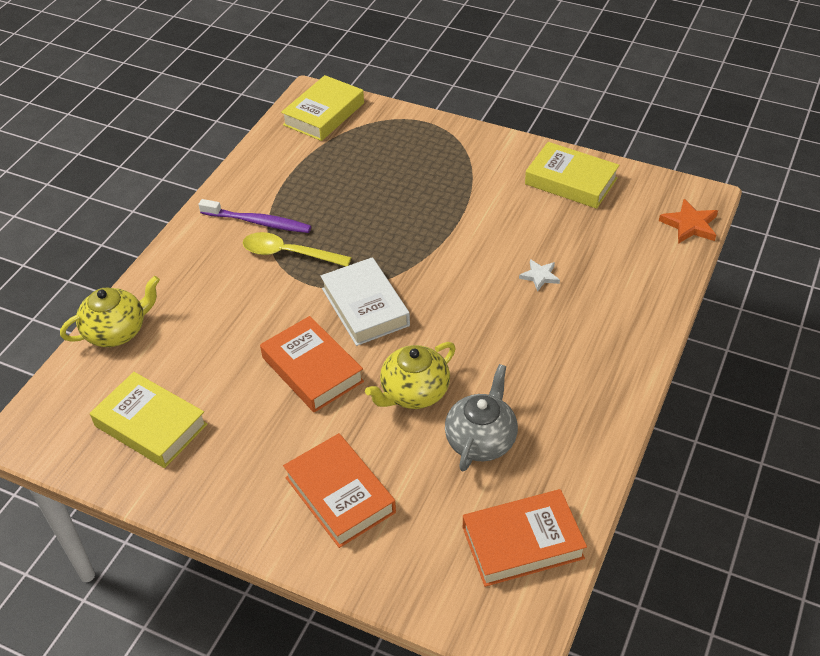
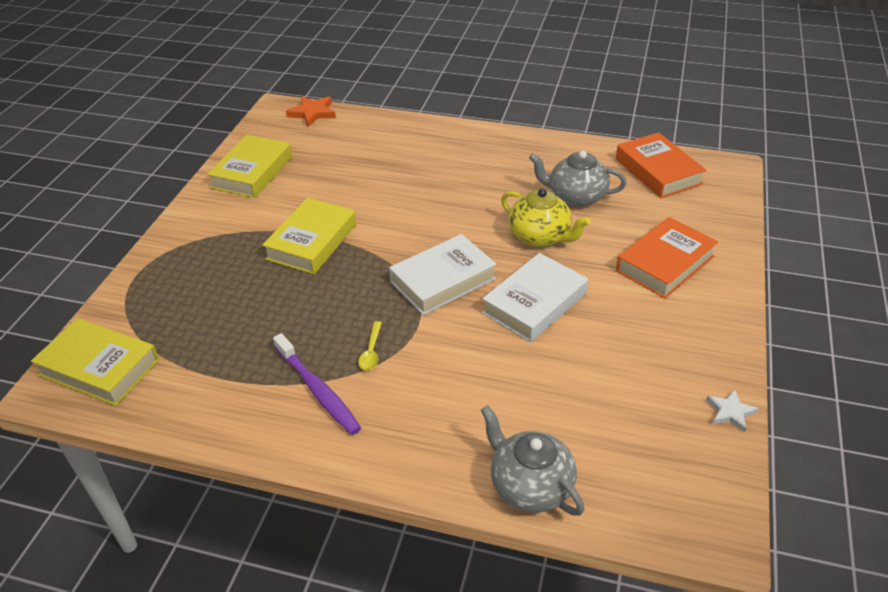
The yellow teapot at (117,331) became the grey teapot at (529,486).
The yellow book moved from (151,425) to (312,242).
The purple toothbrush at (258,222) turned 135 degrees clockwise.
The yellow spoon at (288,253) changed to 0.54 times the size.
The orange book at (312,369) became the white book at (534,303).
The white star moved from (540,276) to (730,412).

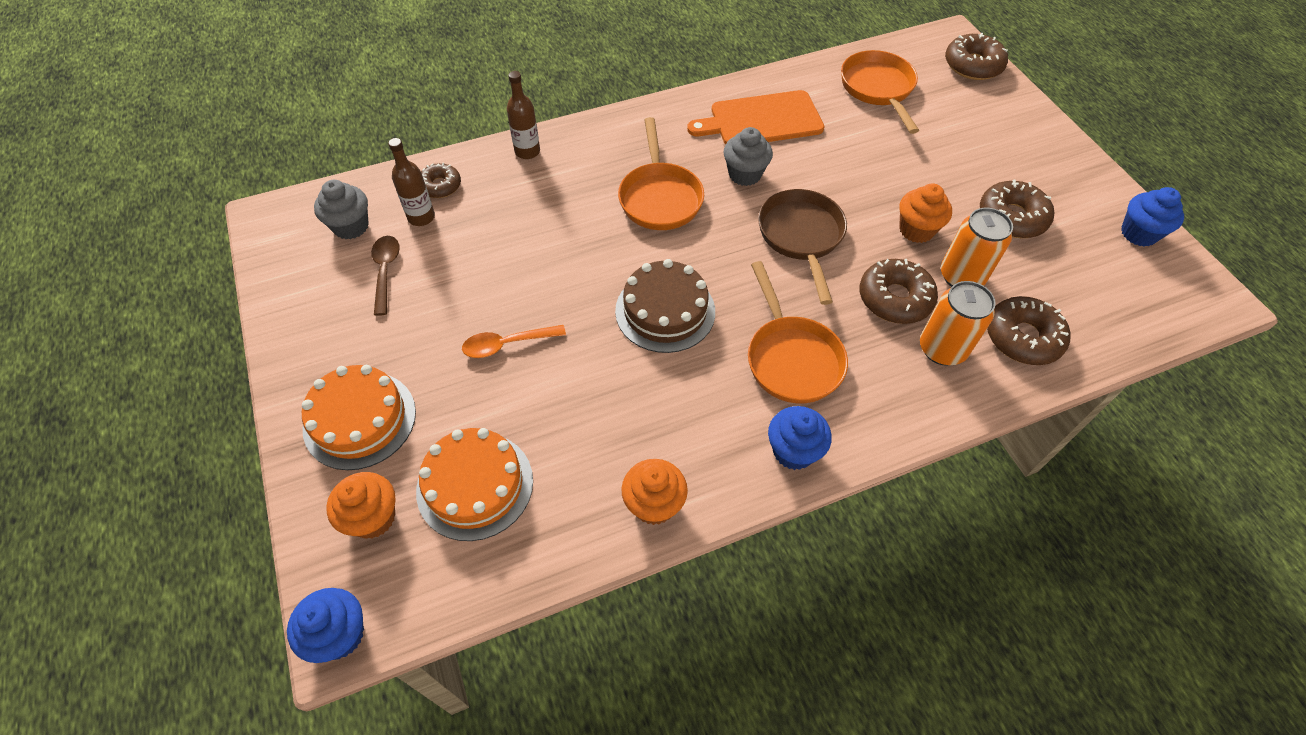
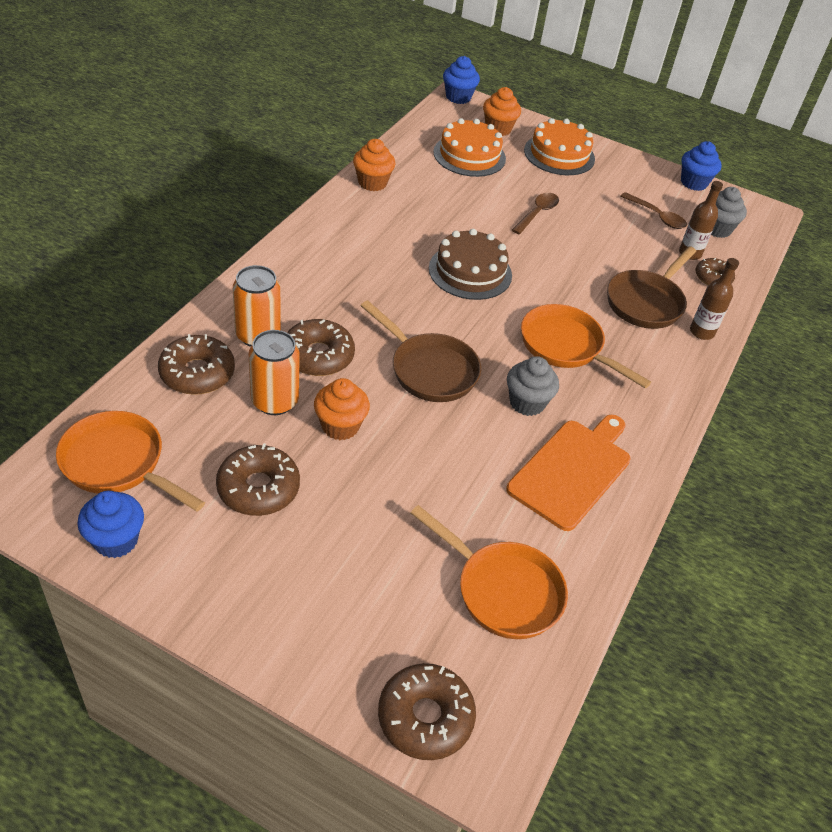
The orange spoon at (507,344) became the brown spoon at (537,213).
The orange pan moved from (791,358) to (118,463).
The blue cupcake moved from (793,451) to (694,183).
The brown pan at (646,302) appeared.

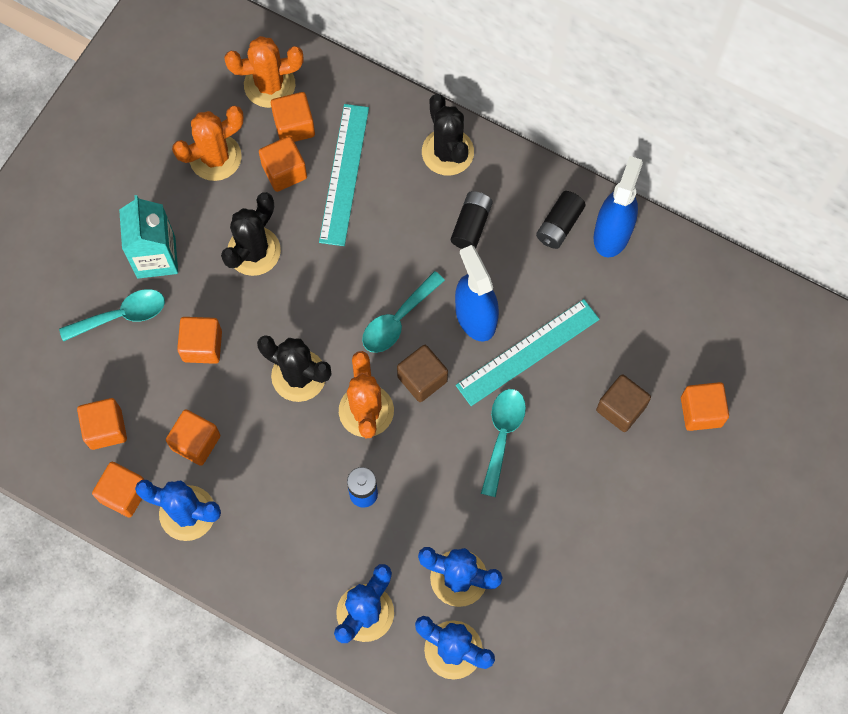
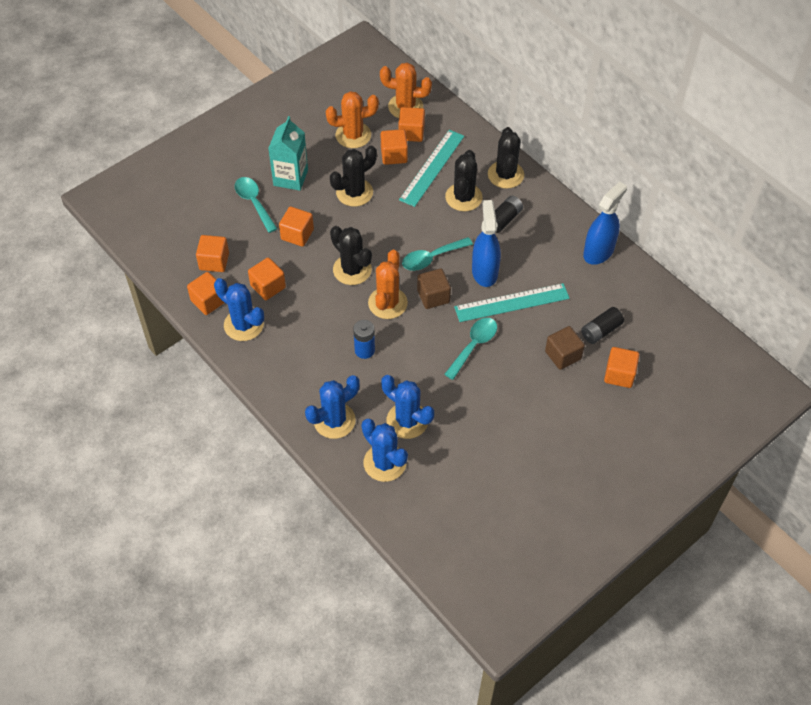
The turquoise spoon at (121,315) turned 120 degrees counterclockwise.
The black battery moved from (559,225) to (601,331).
The black cactus at (463,197) appeared.

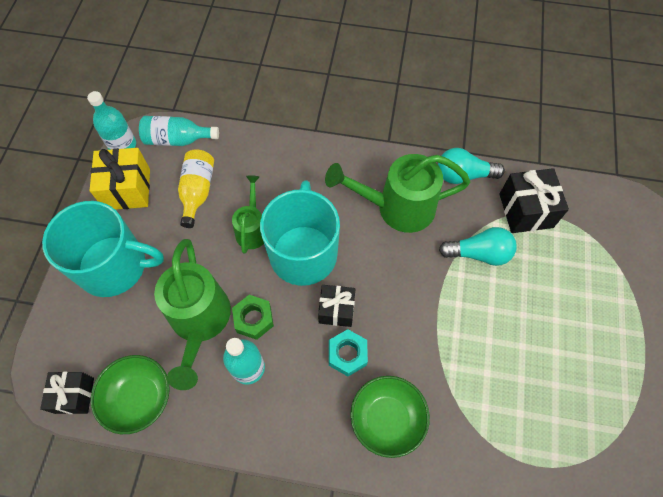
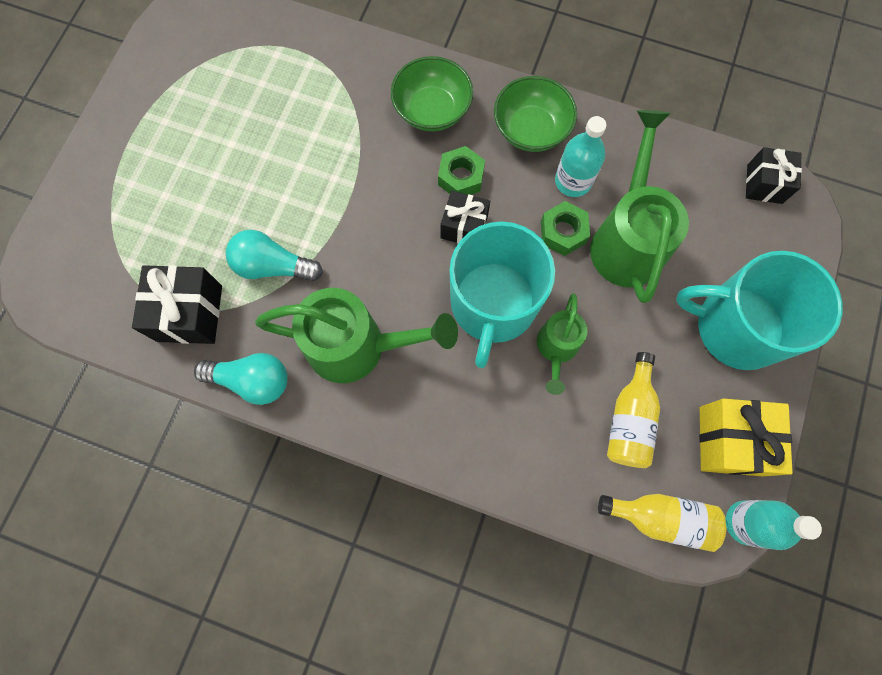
The green bowl moved from (139,398) to (531,129).
The turquoise bottle at (177,139) became the yellow bottle at (661,518).
The turquoise nut at (347,354) became the green nut at (461,177).

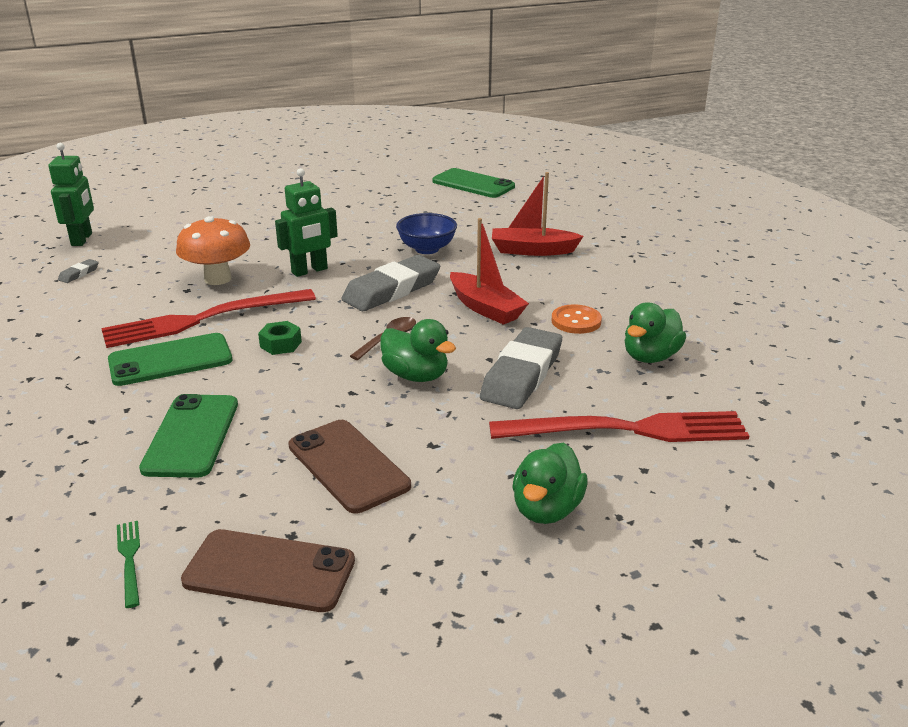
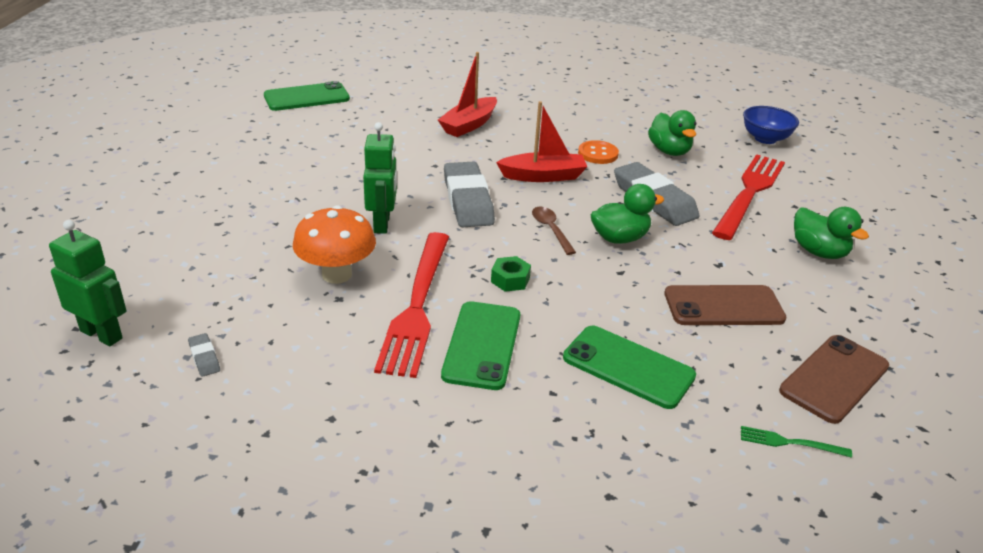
The blue bowl moved from (427,249) to (765,139).

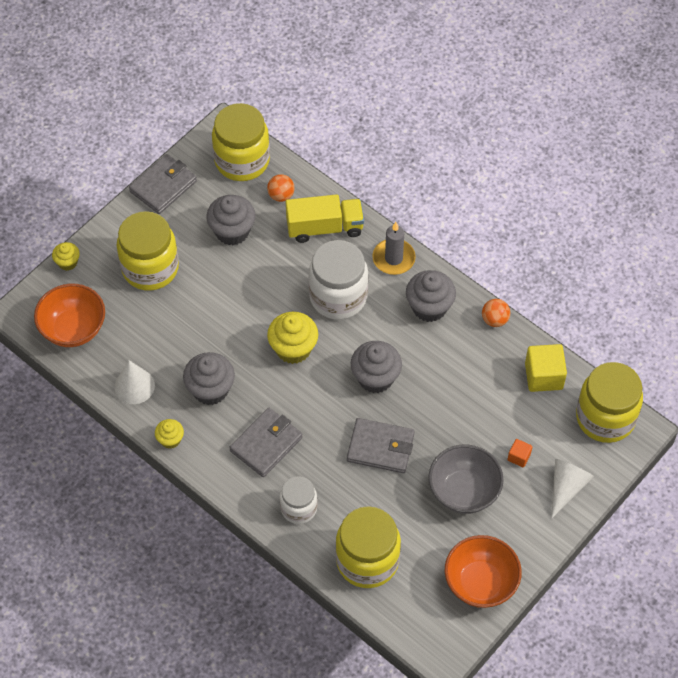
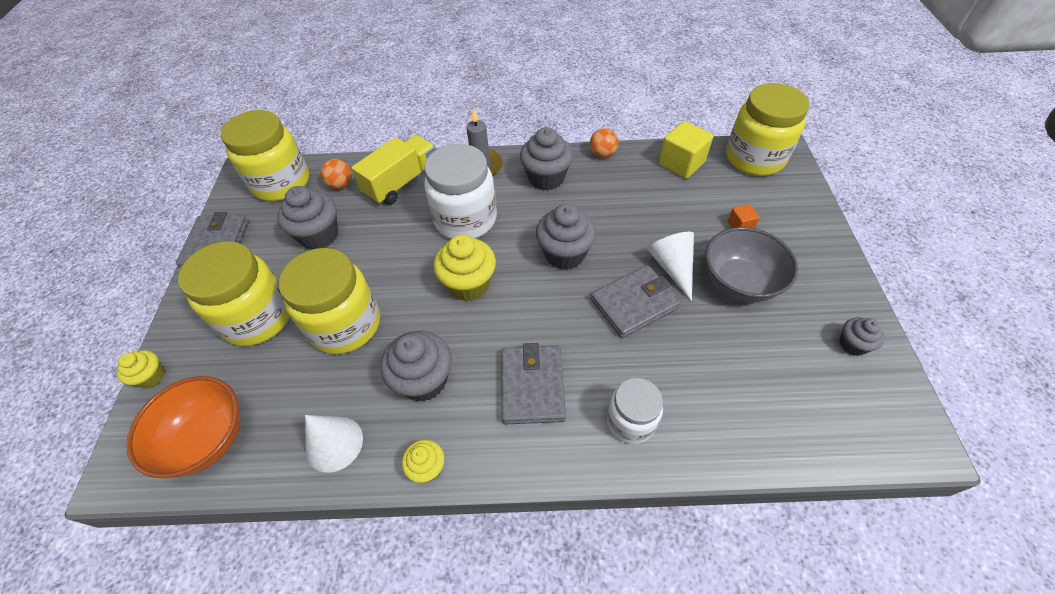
The yellow jar moved from (367,560) to (345,325).
The orange bowl at (480,583) was replaced by the grey cupcake at (852,344).
The white cone moved from (566,487) to (672,267).

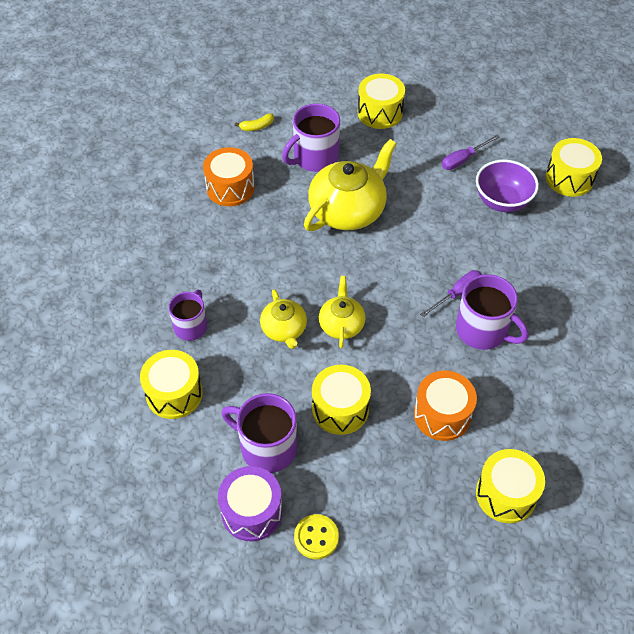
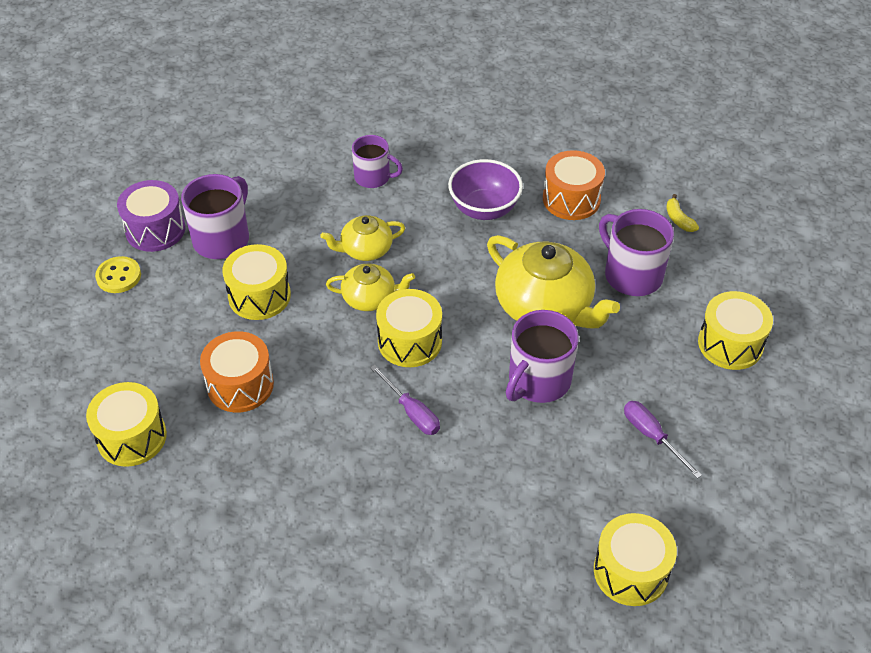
The yellow drum moved from (174,393) to (410,341).
The purple mug moved from (483,331) to (538,381).
The purple bowl moved from (502,201) to (484,209).

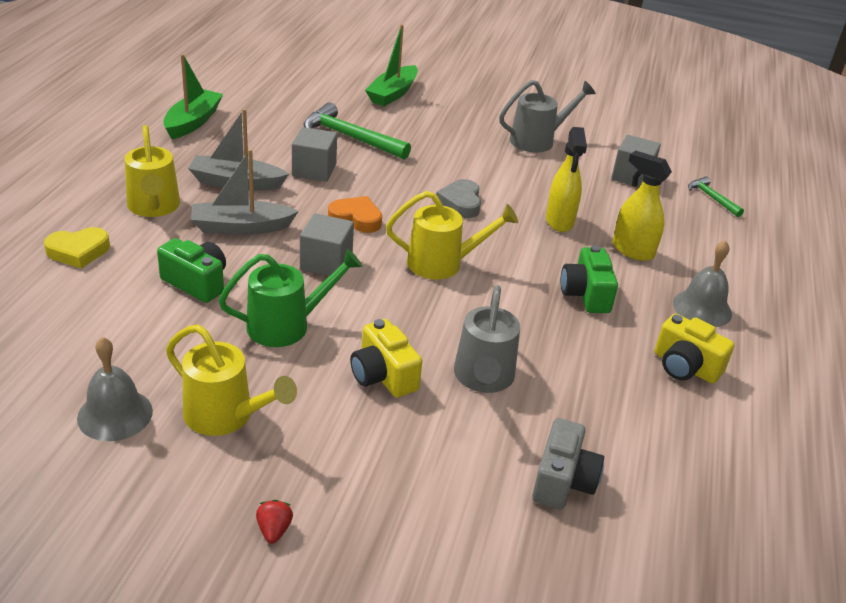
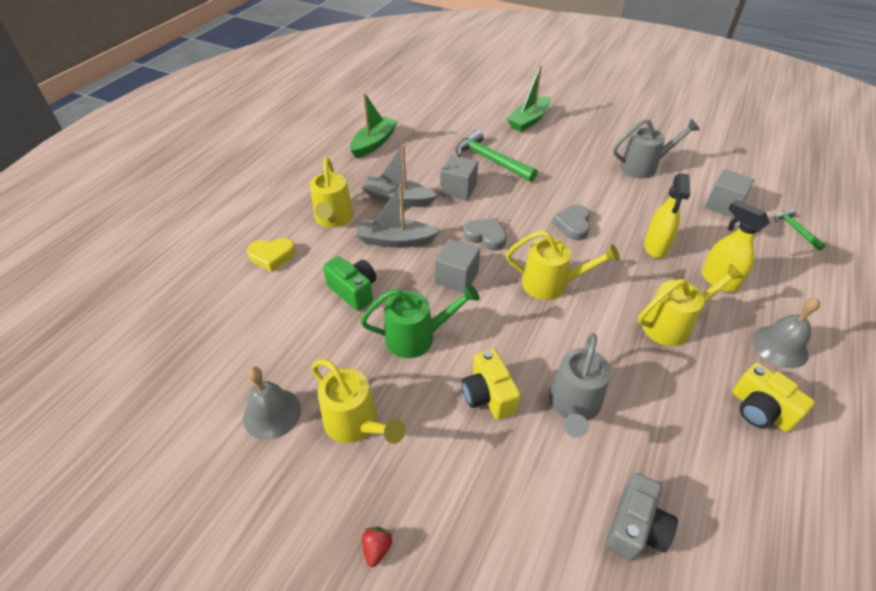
The orange heart at (356,219) became the grey heart at (486,237).
The green camera at (586,295) was replaced by the yellow watering can at (673,324).

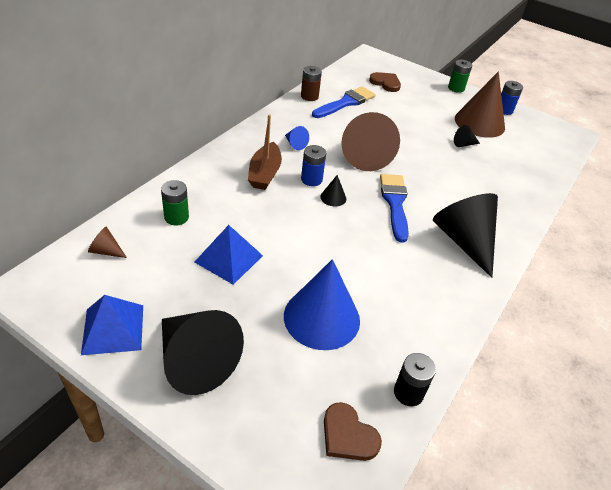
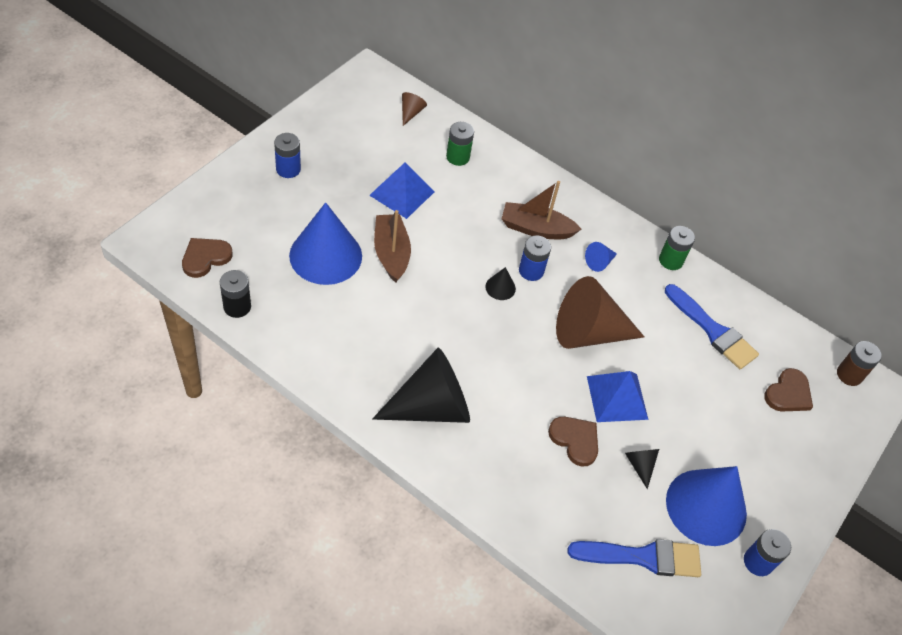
The blue pyramid moved from (113,329) to (617,397).
The black cone at (195,361) was replaced by the blue battery at (288,169).
The brown battery moved from (309,96) to (849,375).
The blue brush moved from (395,203) to (642,557).
The green battery moved from (456,88) to (670,260).
The brown cone at (479,123) became the blue cone at (706,507).
The brown boat at (391,253) appeared.
The brown heart at (575,440) appeared.

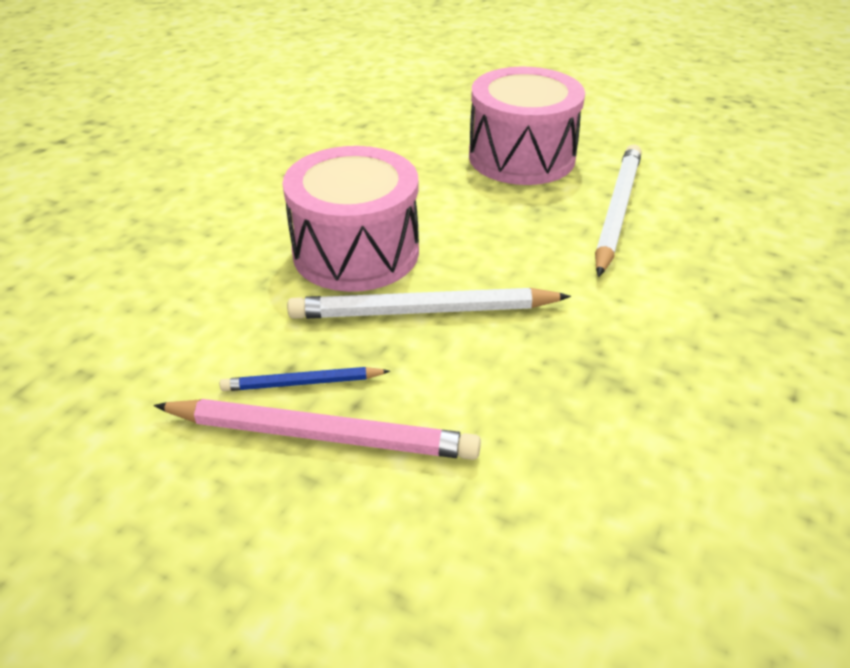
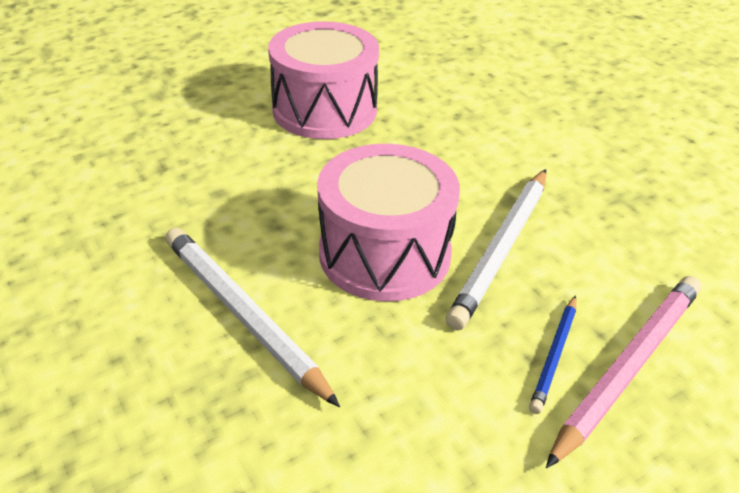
The white pencil moved from (616,211) to (242,314).

